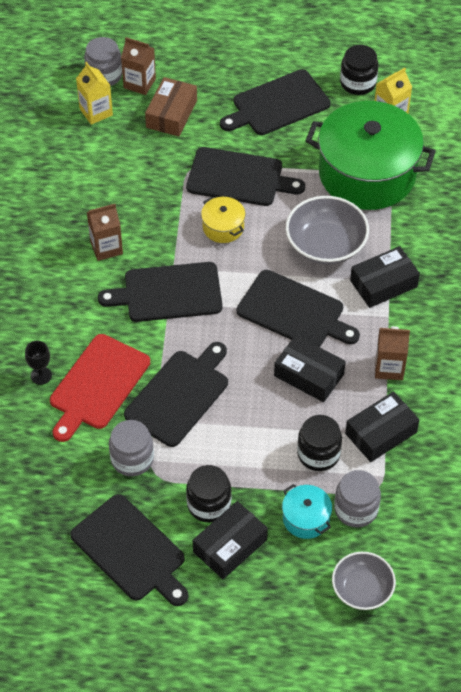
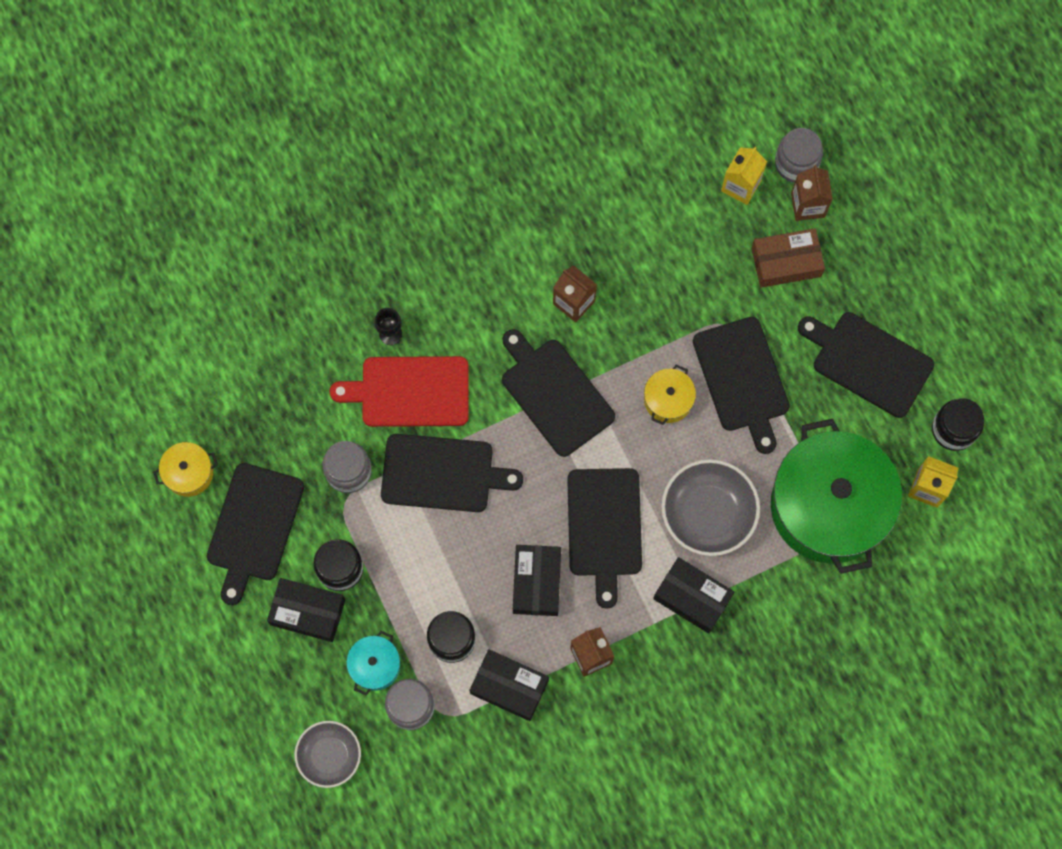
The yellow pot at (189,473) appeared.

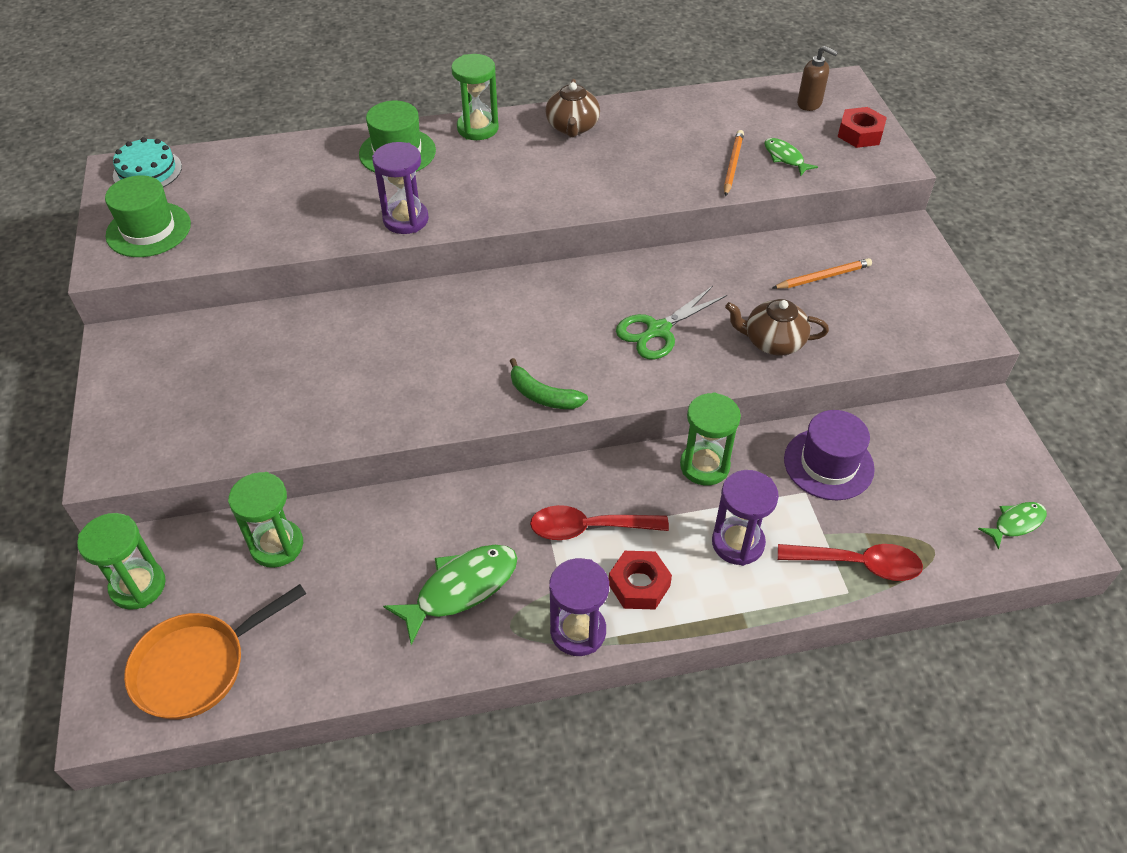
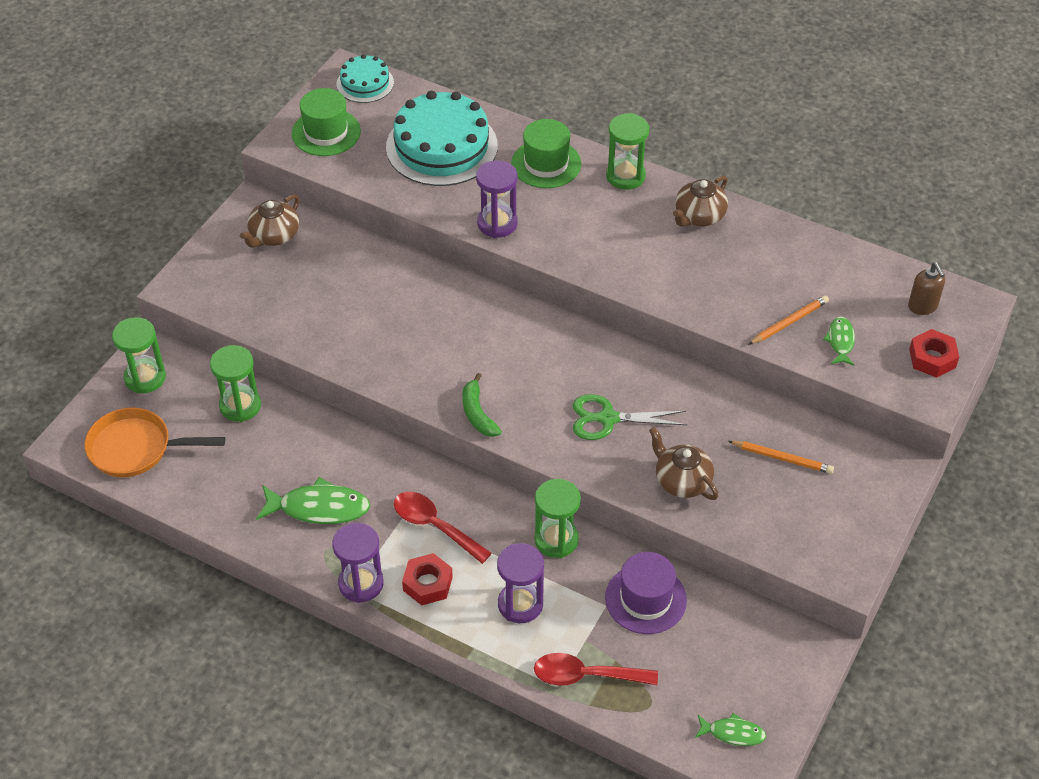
The red spoon at (858,564) turned 135 degrees clockwise.
The brown teapot at (274,236) appeared.
The turquoise cake at (441,146) appeared.

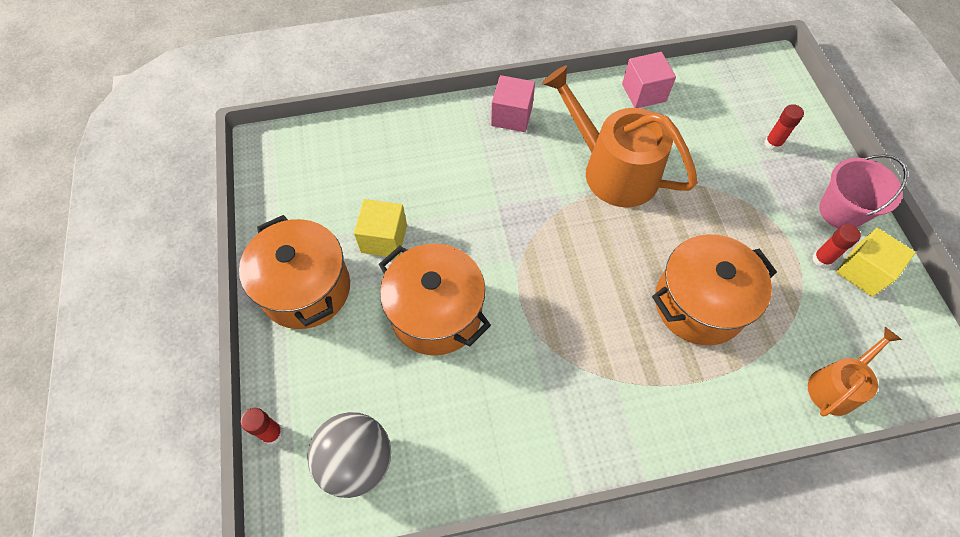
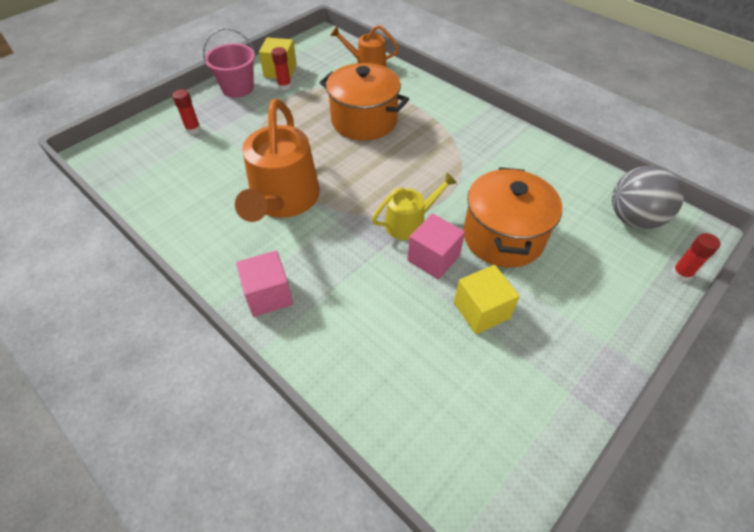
The orange pot at (306,289) disappeared.
The pink cube moved from (644,92) to (433,258).
The yellow watering can at (409,222) appeared.

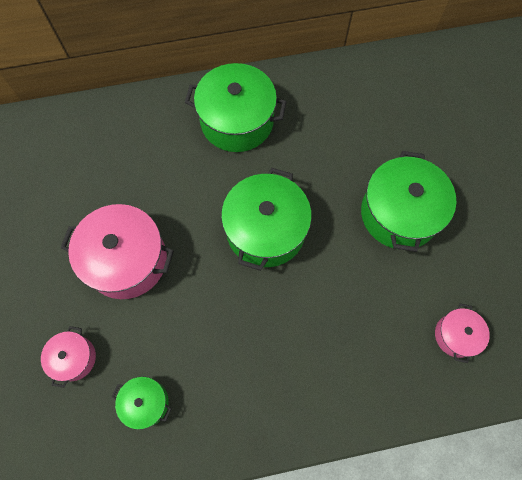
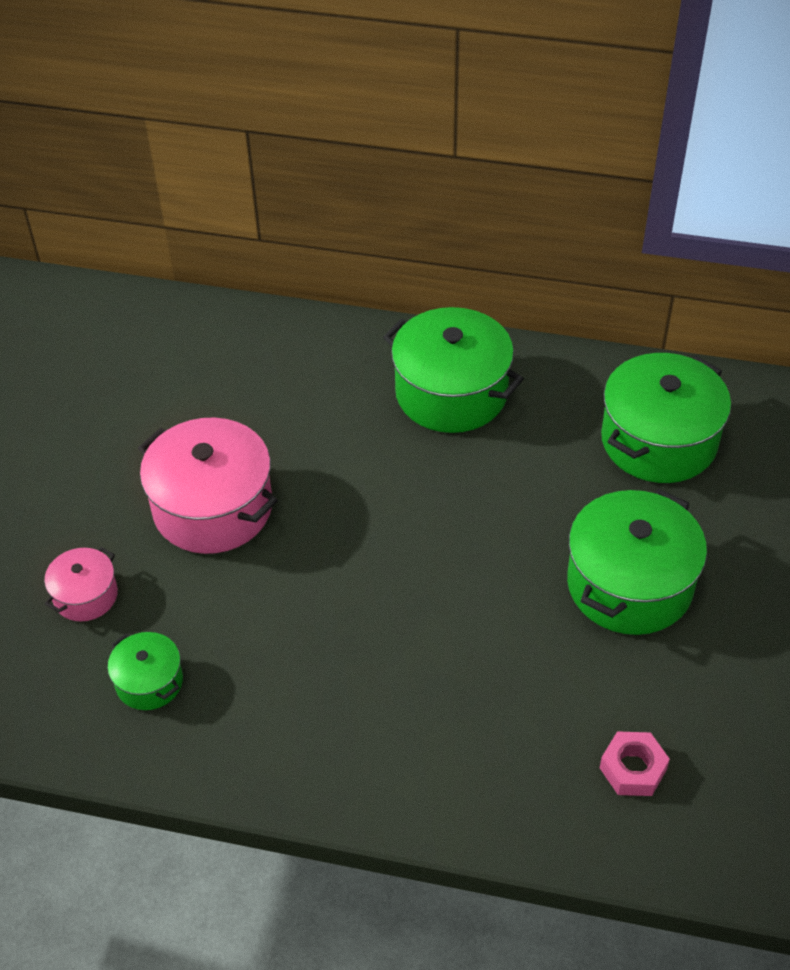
The green pot moved from (265,230) to (658,440).
The pink pot at (456,335) was replaced by the pink nut at (633,769).

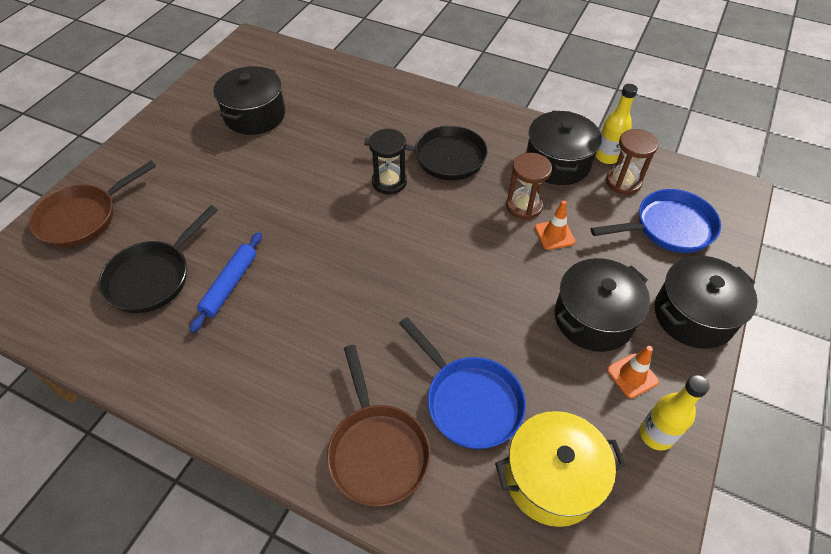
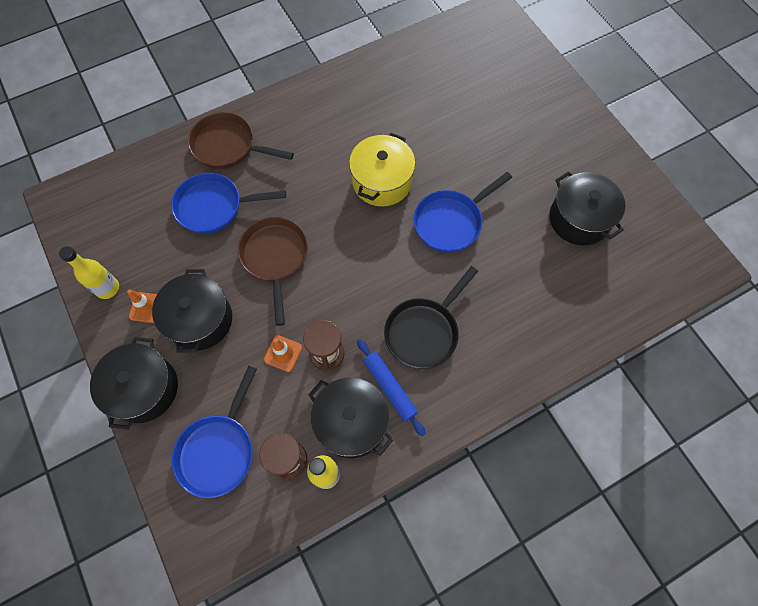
The brown pan moved from (83,218) to (275,258).
The black pan at (153,277) disappeared.
The blue rolling pin moved from (230,285) to (390,388).
The black hourglass at (389,182) disappeared.
The yellow pot moved from (552,478) to (382,181).
The blue pan at (451,222) appeared.

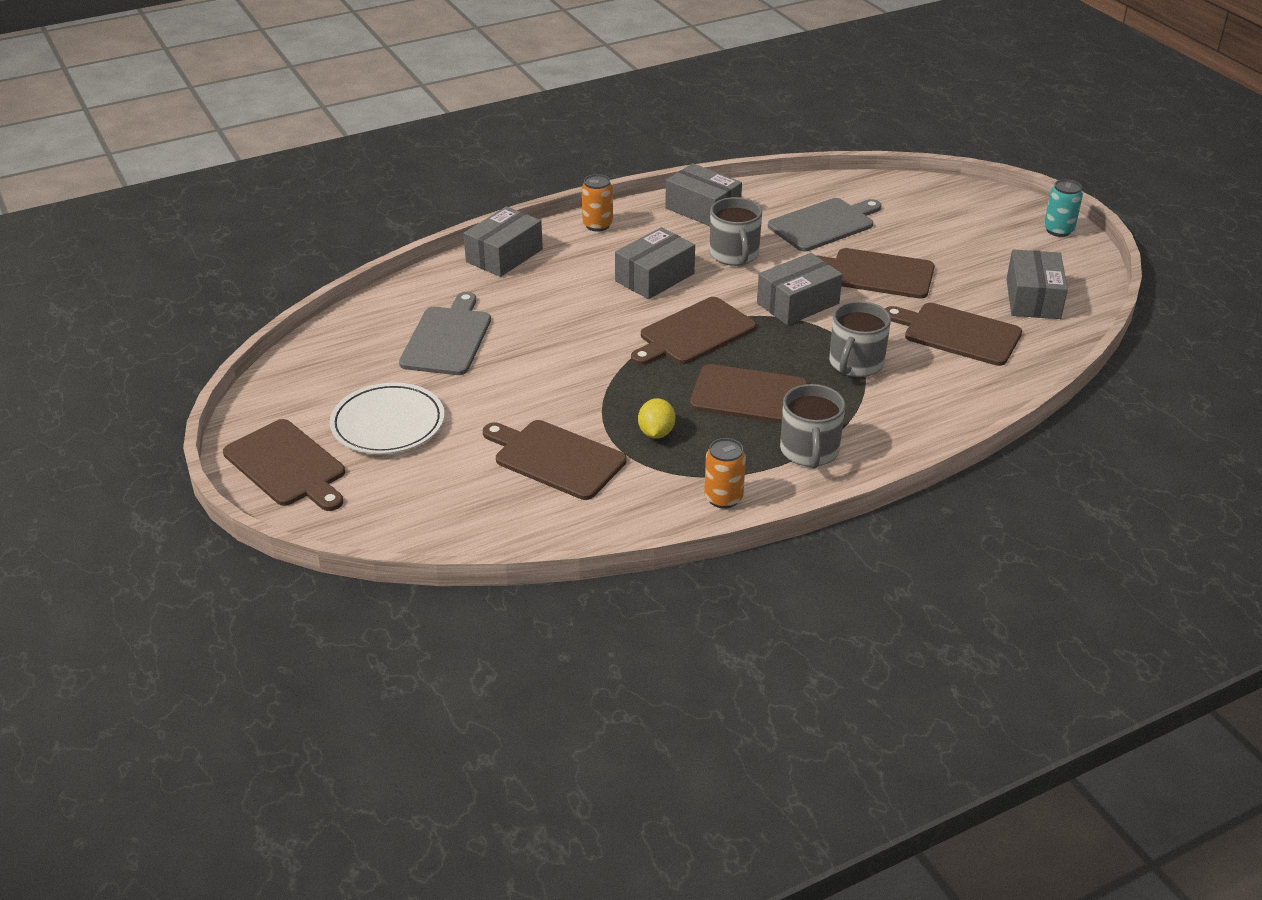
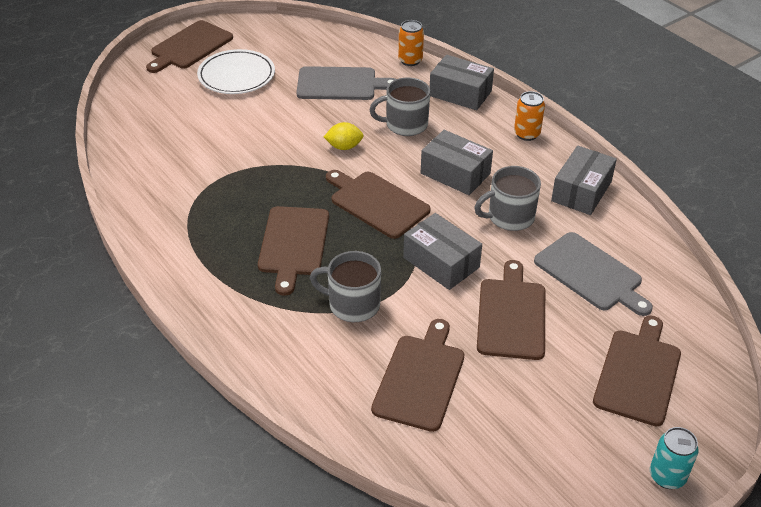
The brown cutting board moved from (556,458) to (638,373).
The yellow lemon moved from (656,433) to (344,147).
The orange can moved from (723,498) to (410,60).
The grey mug moved from (809,451) to (405,125).
The grey box at (1033,298) disappeared.

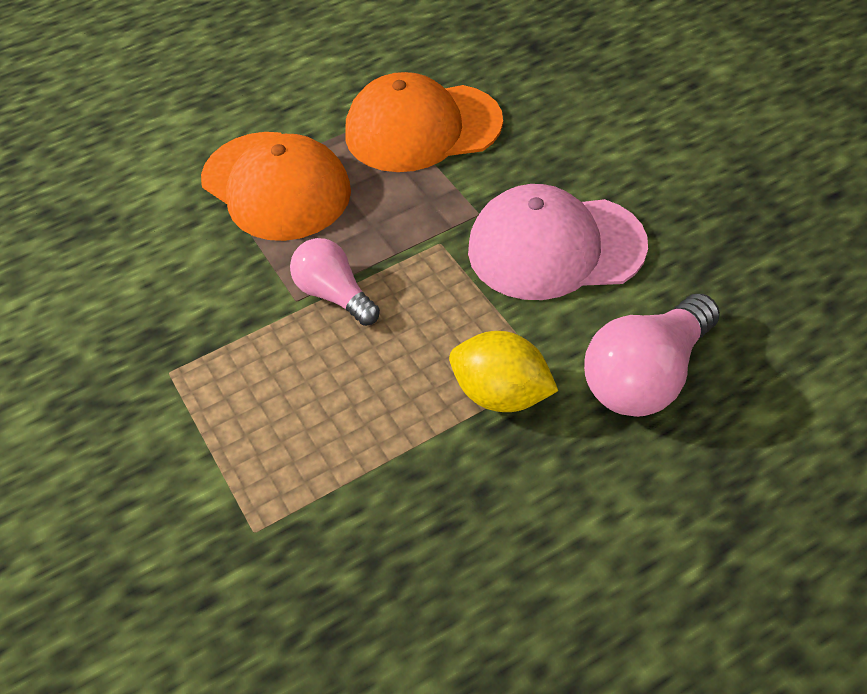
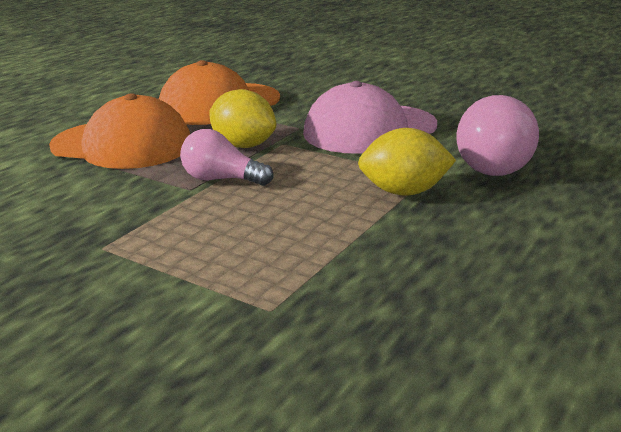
The yellow lemon at (244,145) appeared.

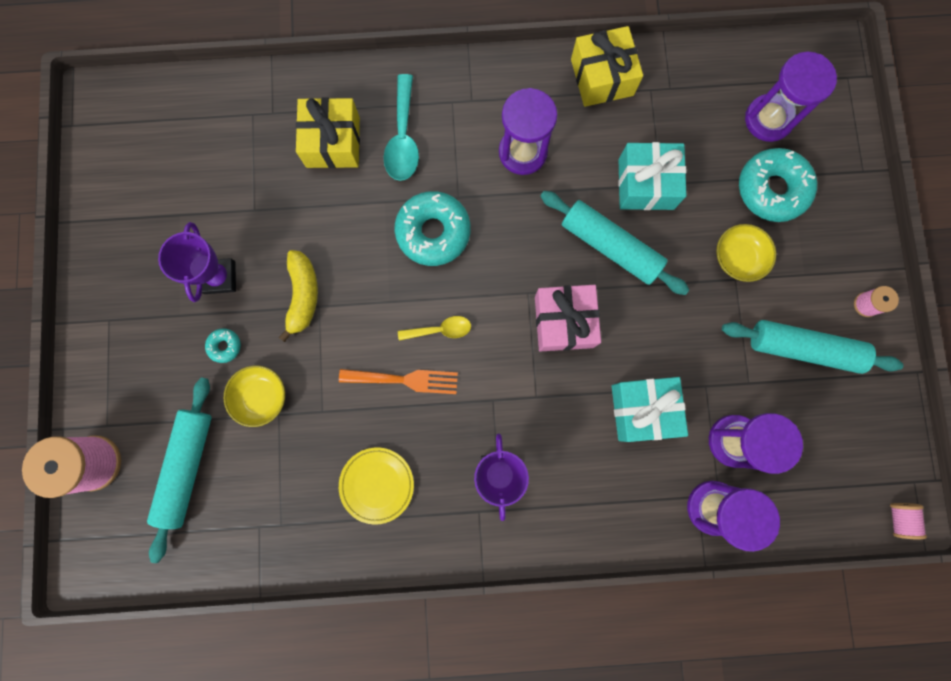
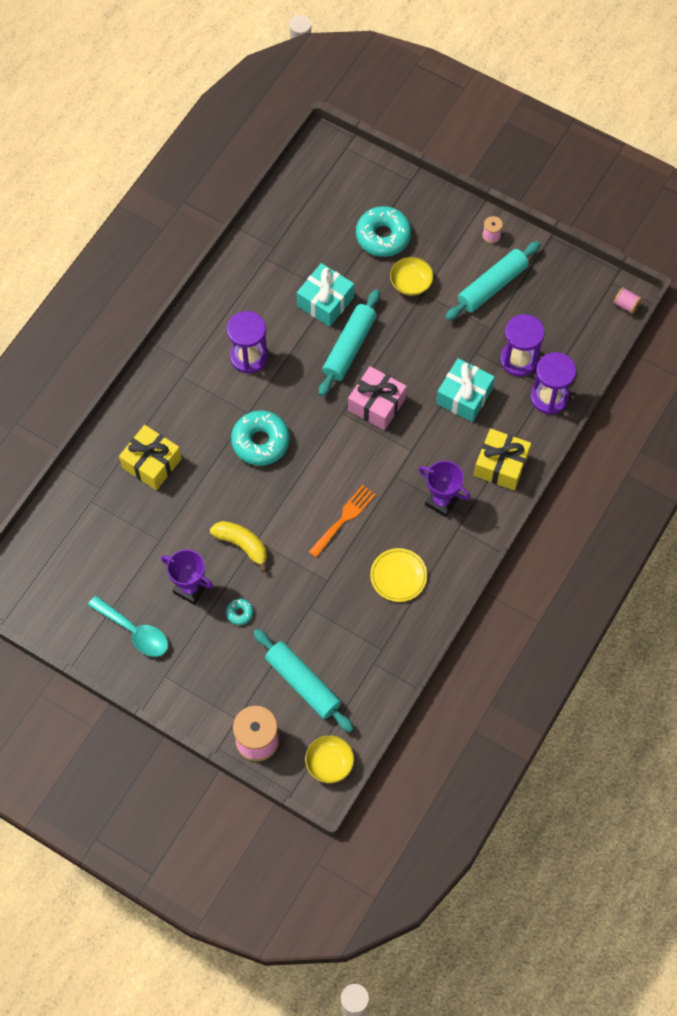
The yellow bowl moved from (261,397) to (329,763).
The turquoise spoon moved from (403,138) to (134,631).
The yellow spoon at (440,330) disappeared.
The turquoise rolling pin at (610,246) turned 45 degrees counterclockwise.
The yellow gift moved from (602,77) to (501,465).
The purple hourglass at (768,119) disappeared.

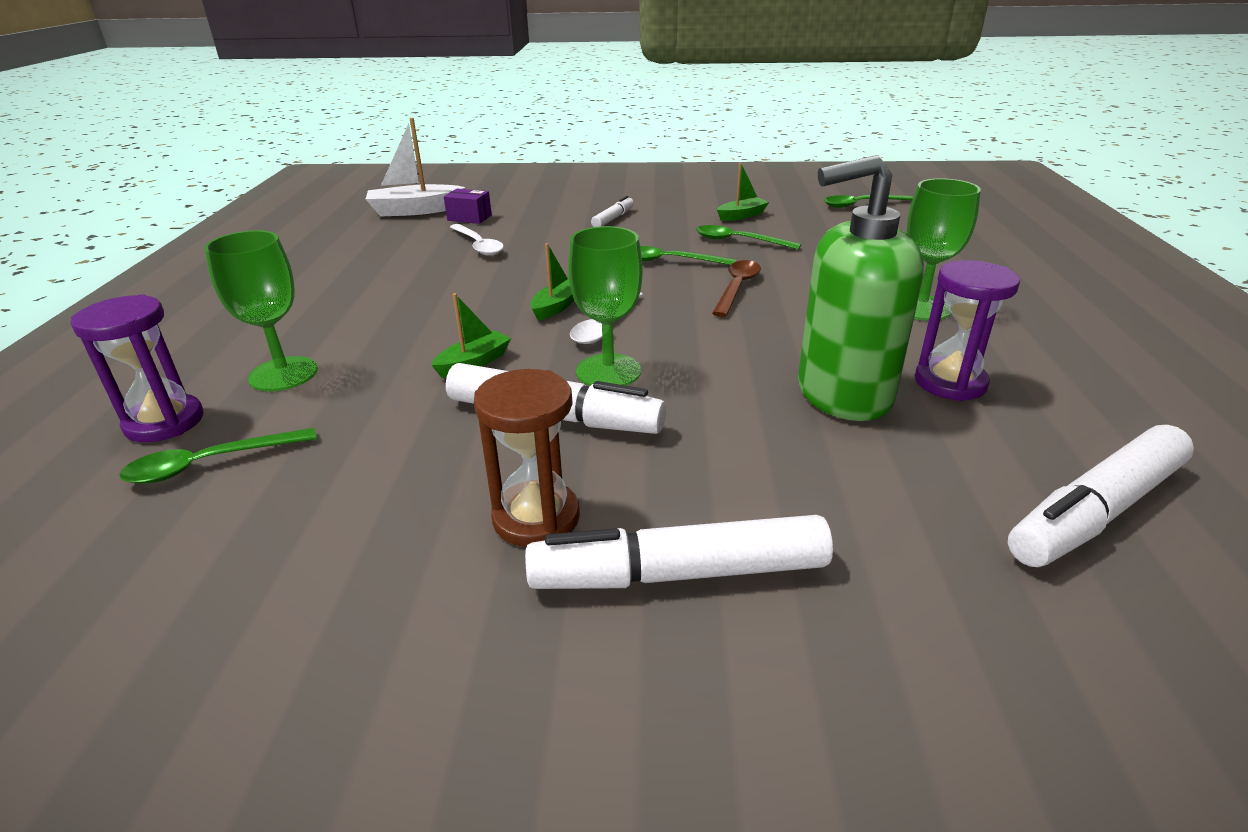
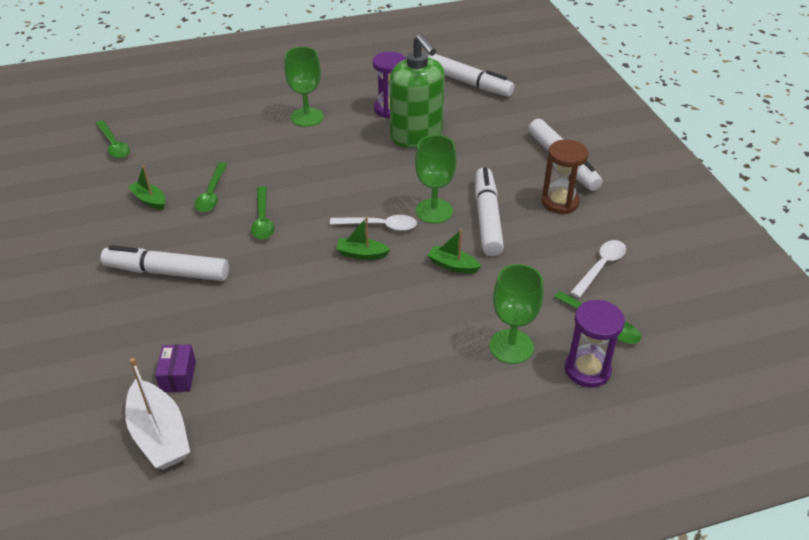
The white spoon moved from (478,245) to (600,267).
The white marker at (613,219) changed to 1.93 times the size.
The brown spoon at (737,288) disappeared.

